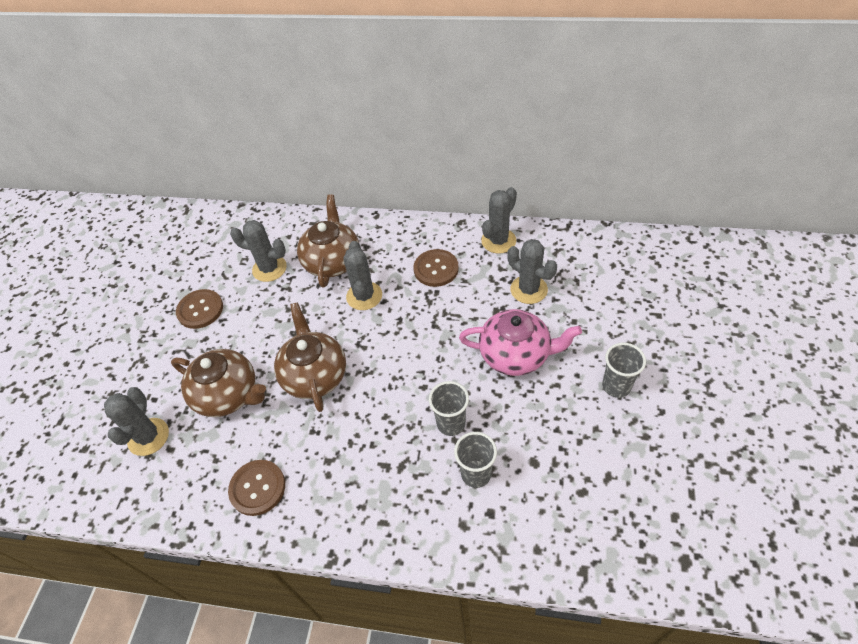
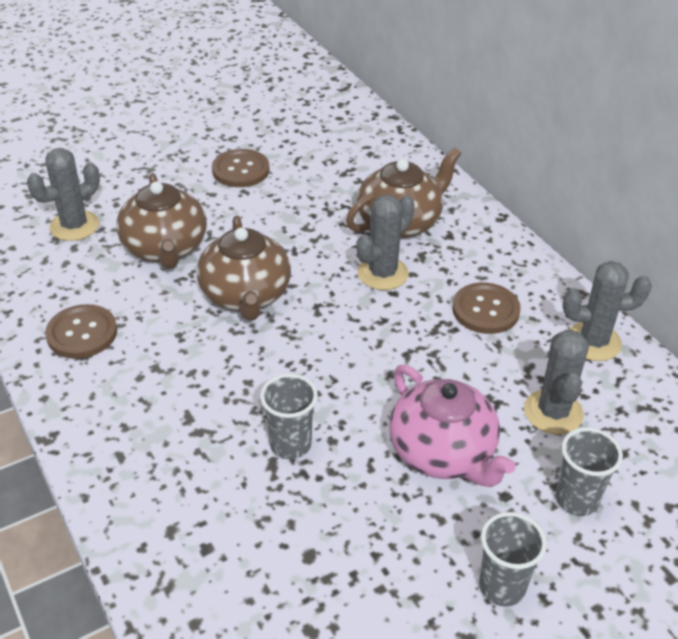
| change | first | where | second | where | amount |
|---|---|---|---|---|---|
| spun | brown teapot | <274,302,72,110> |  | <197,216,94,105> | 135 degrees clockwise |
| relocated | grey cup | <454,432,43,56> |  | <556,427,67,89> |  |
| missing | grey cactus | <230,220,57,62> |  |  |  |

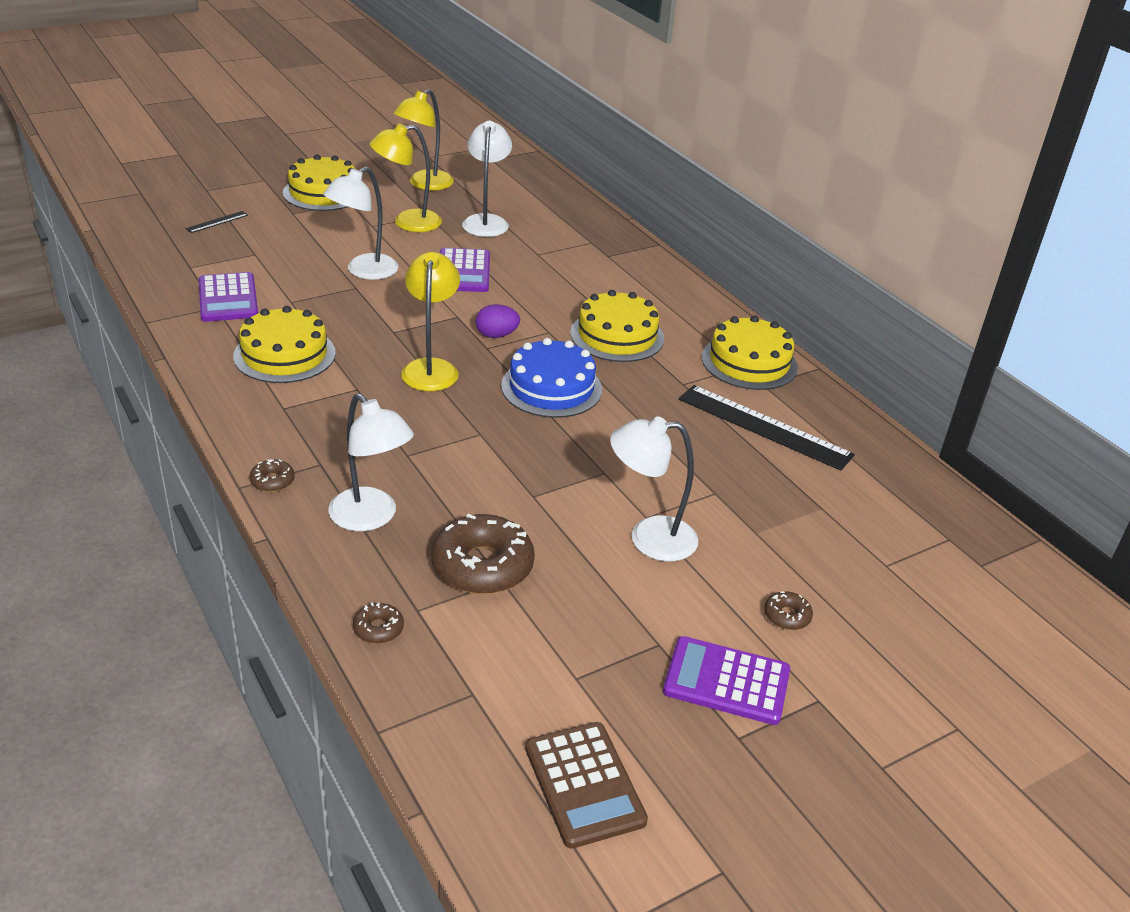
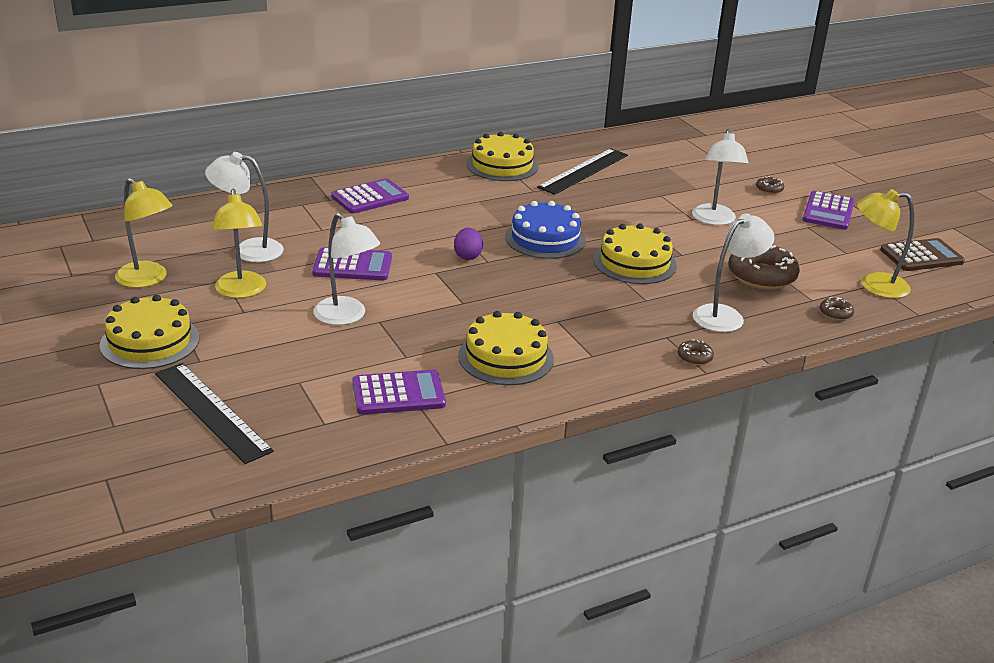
| change | first | where | second | where | amount |
|---|---|---|---|---|---|
| size | black ruler | <185,211,63,22> |  | <155,363,119,101> | x2.31 |
| appeared |  |  | purple calculator | <331,178,78,36> |  |
| relocated | yellow cake | <570,290,94,72> |  | <594,223,83,61> |  |
| relocated | yellow lamp | <401,252,59,139> |  | <857,189,57,109> |  |

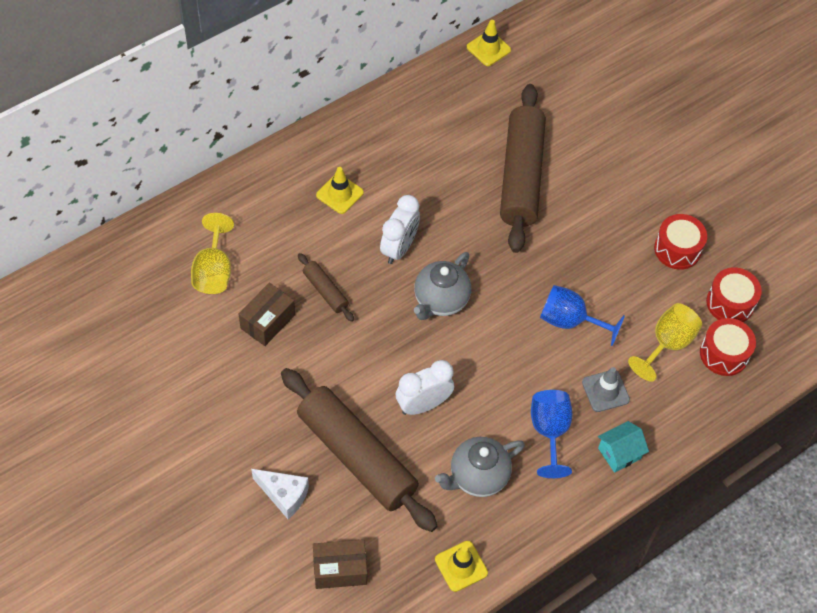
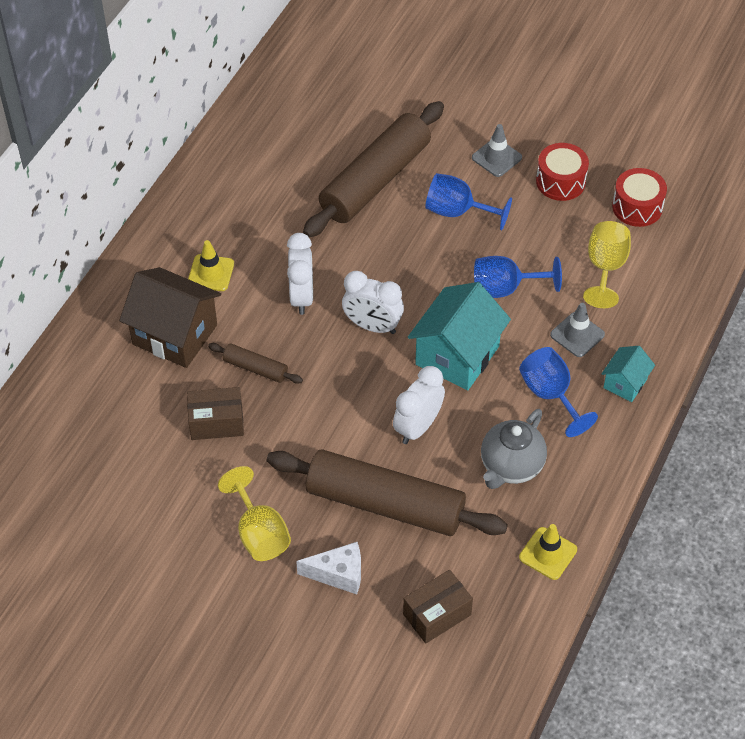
| change | first | where | second | where | amount |
|---|---|---|---|---|---|
| appeared |  |  | brown house | <119,267,102,101> |  |
| spun | brown box | <239,283,56,63> |  | <187,387,57,53> | 75 degrees clockwise |
| relocated | yellow goblet | <191,213,43,81> |  | <218,466,73,95> |  |
| spun | brown rolling pin | <500,84,46,169> |  | <303,101,141,136> | 60 degrees clockwise |
| exchanged | grey teapot | <414,252,57,68> | white clock | <342,271,62,63> |  |
| appeared |  |  | turquoise house | <408,282,103,108> |  |
| appeared |  |  | blue goblet | <425,173,87,57> |  |
| appeared |  |  | grey traffic cone | <472,124,50,53> |  |
| missing | yellow traffic cone | <467,20,44,46> |  |  |  |
| missing | red drum | <700,318,56,58> |  |  |  |

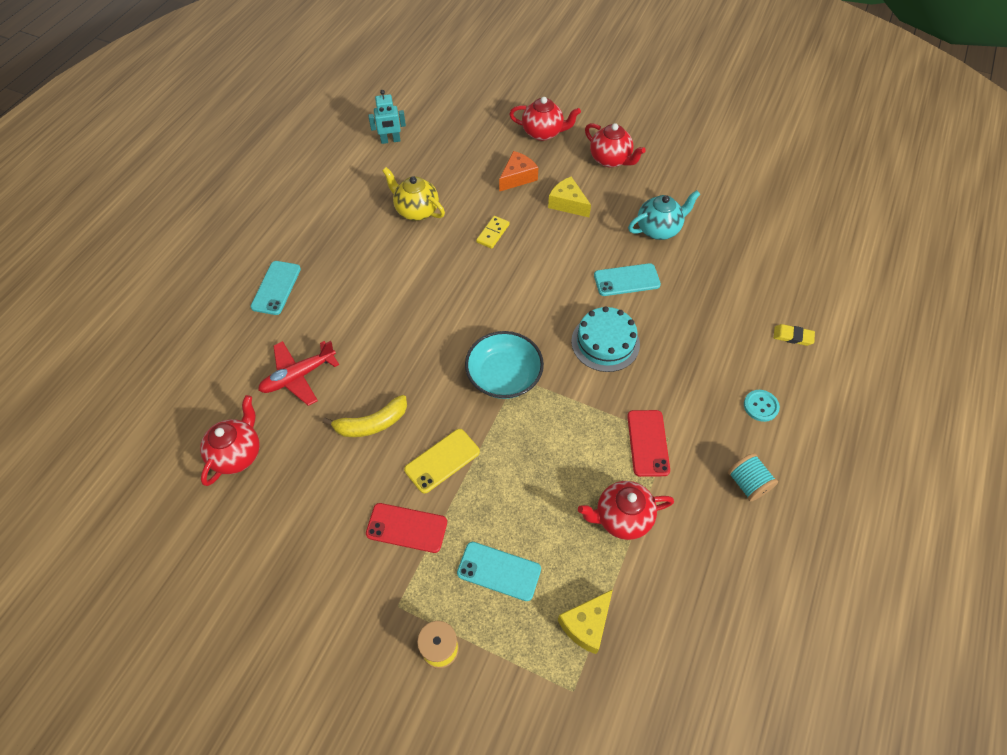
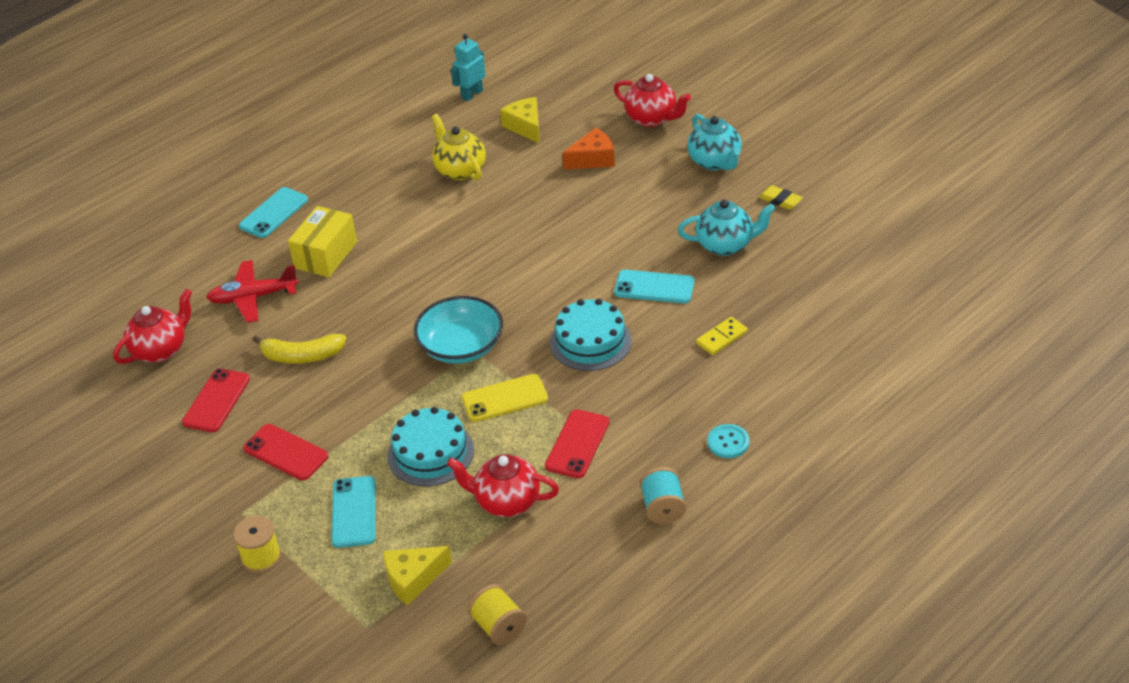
| change | first | where | second | where | amount |
|---|---|---|---|---|---|
| appeared |  |  | red phone | <182,368,68,64> |  |
| appeared |  |  | yellow box | <288,206,69,71> |  |
| spun | turquoise phone | <457,542,84,59> |  | <331,476,45,72> | 45 degrees clockwise |
| appeared |  |  | turquoise cake | <387,407,87,79> |  |
| spun | turquoise robot | <368,90,38,54> |  | <451,34,35,67> | 120 degrees clockwise |
| relocated | yellow phone | <404,429,76,64> |  | <462,374,86,48> |  |
| appeared |  |  | yellow spool | <468,584,59,61> |  |
| relocated | yellow cheese | <548,177,43,40> |  | <500,97,40,46> |  |
| colour | red teapot | <585,123,61,45> | turquoise teapot | <687,114,55,56> |  |
| relocated | yellow domino | <476,216,34,33> |  | <696,317,52,38> |  |
| relocated | yellow eraser | <774,324,41,22> |  | <759,185,44,25> |  |

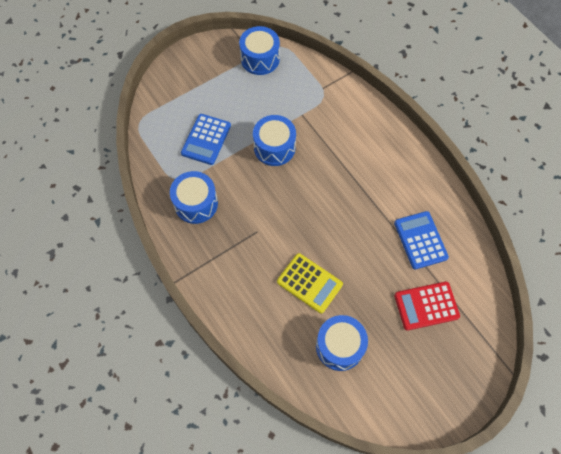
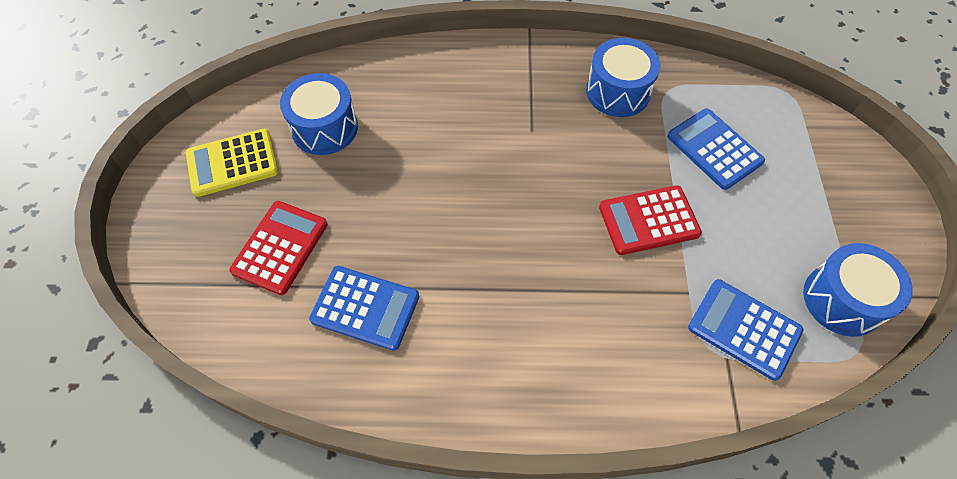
| change | first | where | second | where | amount |
|---|---|---|---|---|---|
| relocated | yellow calculator | <277,253,66,61> |  | <186,129,93,68> |  |
| exchanged | blue drum | <253,115,43,51> | red calculator | <599,185,103,70> |  |
| appeared |  |  | blue calculator | <688,279,115,102> |  |

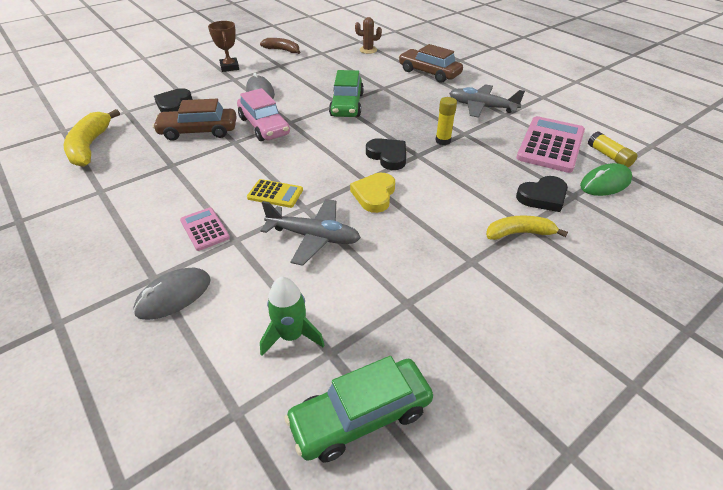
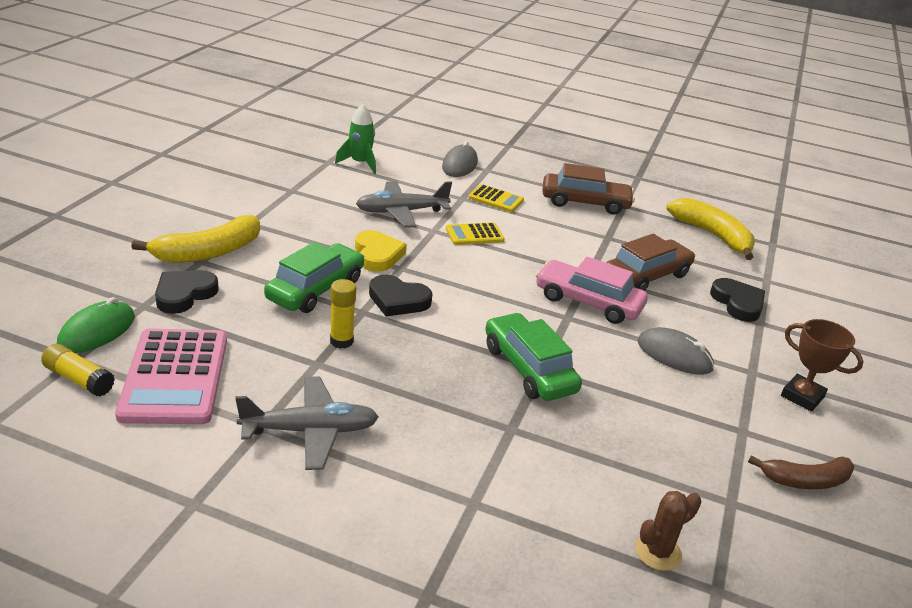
| change | first | where | second | where | amount |
|---|---|---|---|---|---|
| size | yellow banana | <486,215,82,25> |  | <131,215,129,48> | x1.50 |
| relocated | green car | <284,356,149,106> |  | <264,242,101,71> |  |
| colour | pink calculator | <180,207,50,44> | yellow calculator | <468,184,56,28> |  |
| relocated | brown car | <399,44,64,39> |  | <542,163,93,52> |  |

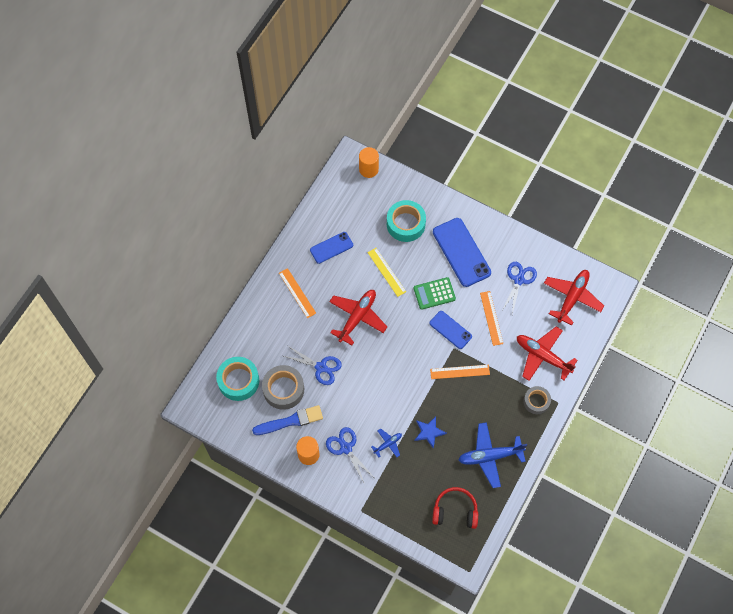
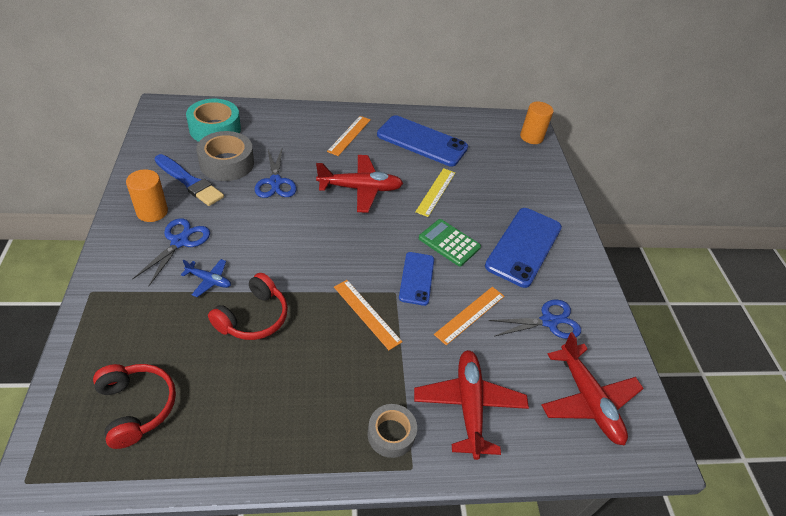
| change | first | where | second | where | amount |
|---|---|---|---|---|---|
| exchanged | blue star | <414,416,33,33> | red headphones | <208,273,80,67> |  |
| size | blue phone | <310,232,43,32> |  | <377,115,91,52> | x1.71 |
| spun | red plane | <544,270,60,56> |  | <542,332,102,114> | 75 degrees clockwise |
| missing | turquoise tape | <387,200,39,42> |  |  |  |
| missing | blue plane | <459,422,68,66> |  |  |  |

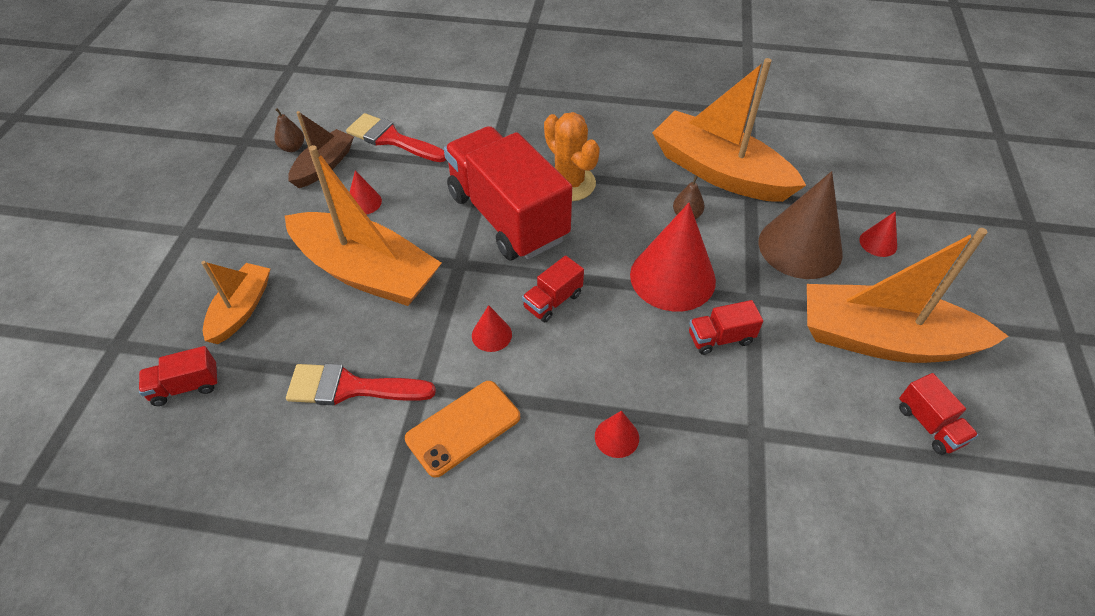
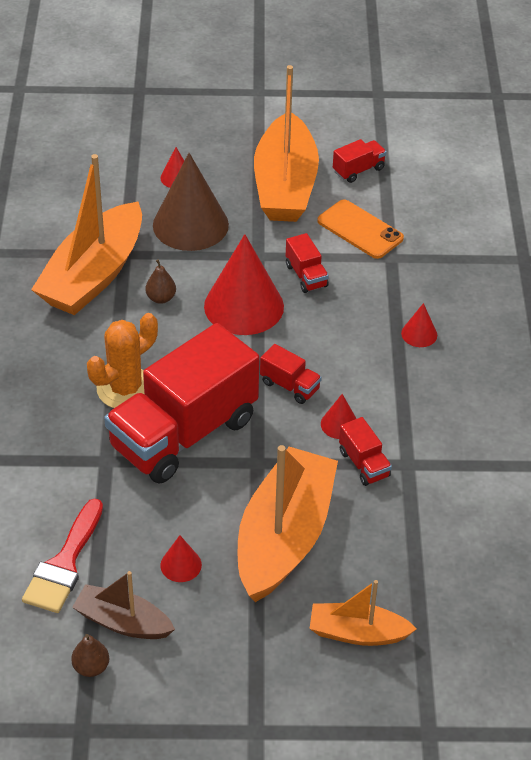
| change | first | where | second | where | amount |
|---|---|---|---|---|---|
| relocated | orange phone | <405,381,115,97> |  | <317,200,87,59> |  |
| relocated | red truck | <139,346,79,60> |  | <339,417,53,69> |  |
| missing | red brush | <286,363,150,42> |  |  |  |

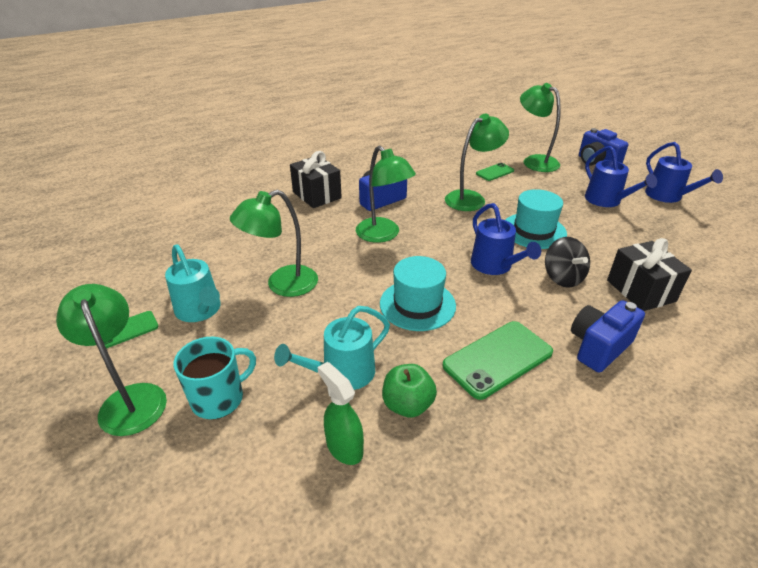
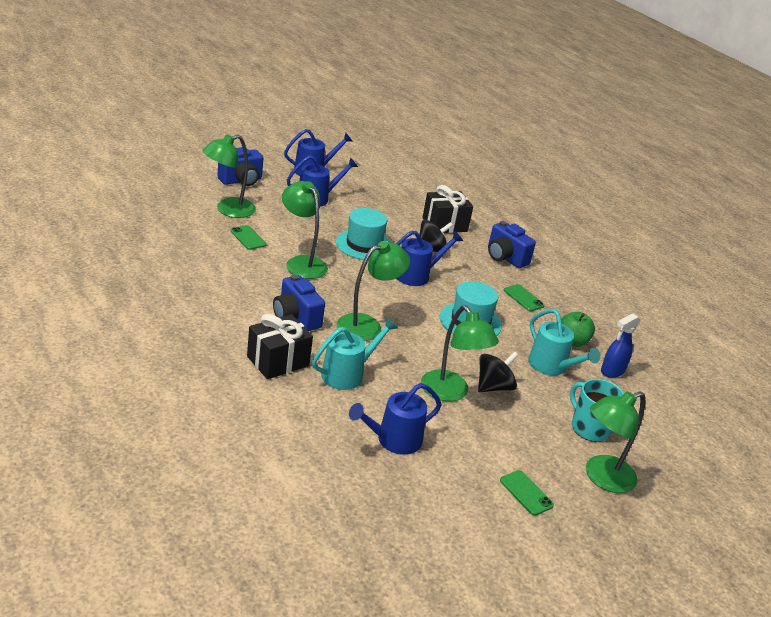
| change | first | where | second | where | amount |
|---|---|---|---|---|---|
| relocated | turquoise watering can | <165,244,56,78> |  | <312,318,85,72> |  |
| appeared |  |  | blue watering can | <349,383,92,72> |  |
| appeared |  |  | black spinning top | <478,351,40,41> |  |
| size | green phone | <443,321,110,79> |  | <504,284,41,27> | x0.56 |
| colour | green spray bottle | <318,362,46,103> | blue spray bottle | <601,313,40,65> |  |

